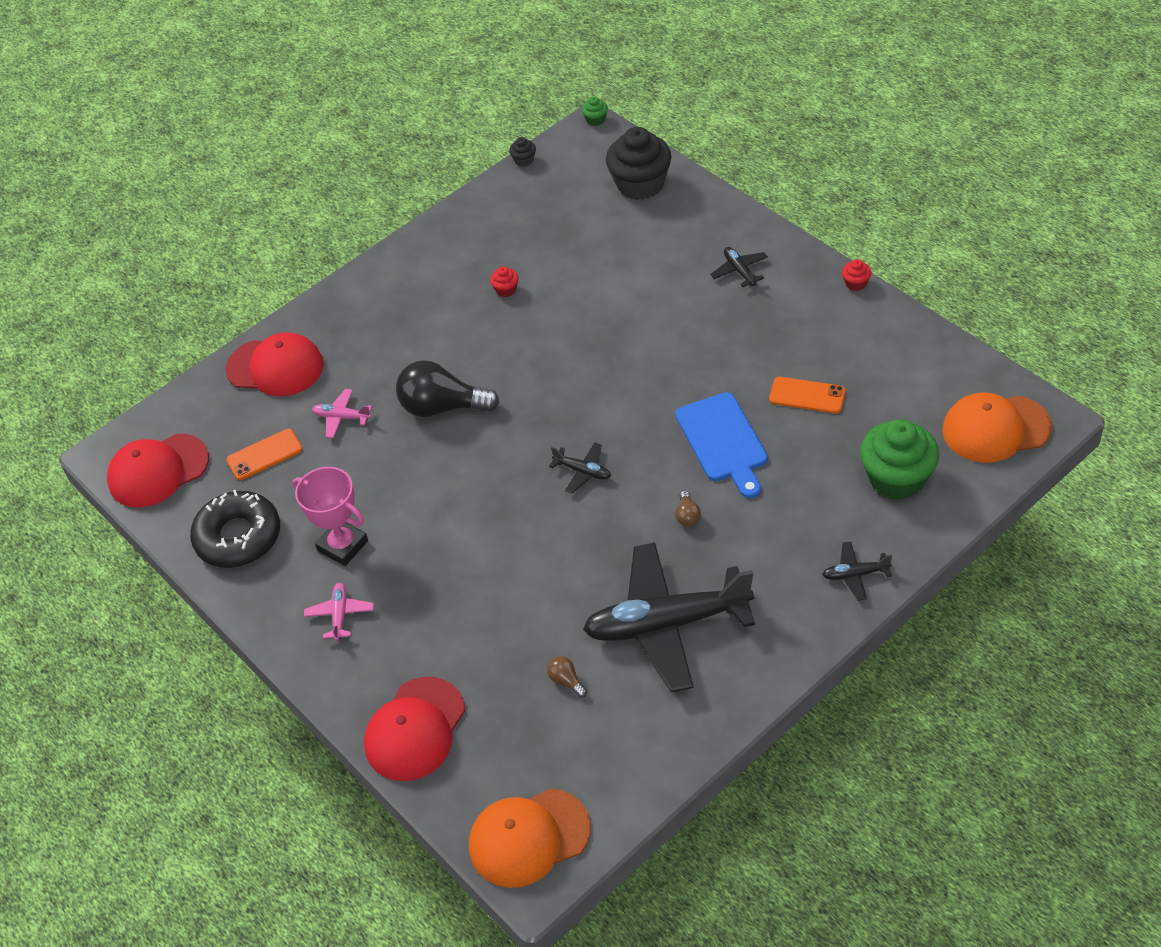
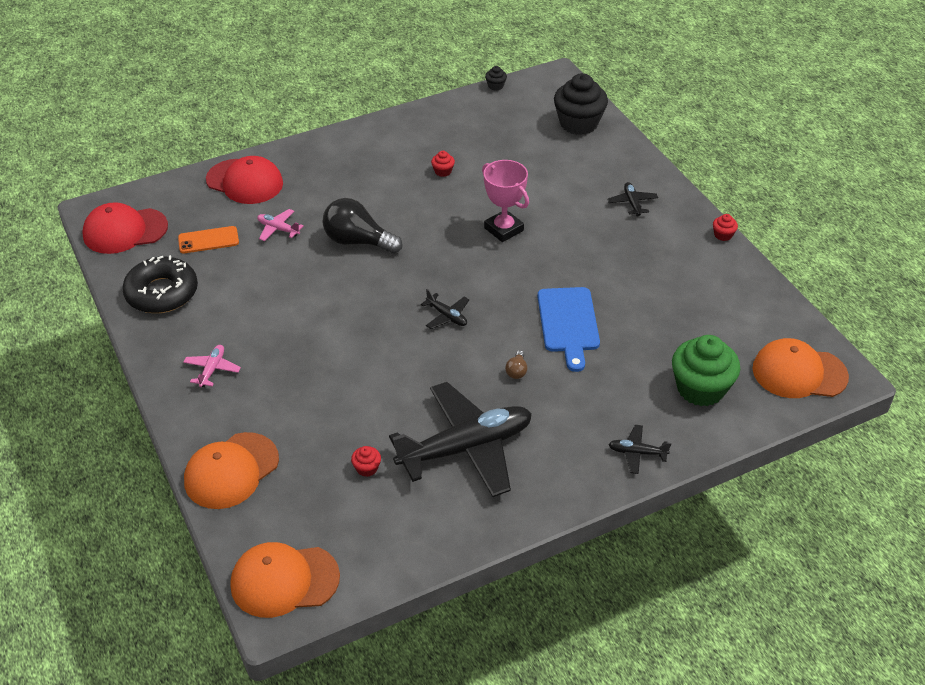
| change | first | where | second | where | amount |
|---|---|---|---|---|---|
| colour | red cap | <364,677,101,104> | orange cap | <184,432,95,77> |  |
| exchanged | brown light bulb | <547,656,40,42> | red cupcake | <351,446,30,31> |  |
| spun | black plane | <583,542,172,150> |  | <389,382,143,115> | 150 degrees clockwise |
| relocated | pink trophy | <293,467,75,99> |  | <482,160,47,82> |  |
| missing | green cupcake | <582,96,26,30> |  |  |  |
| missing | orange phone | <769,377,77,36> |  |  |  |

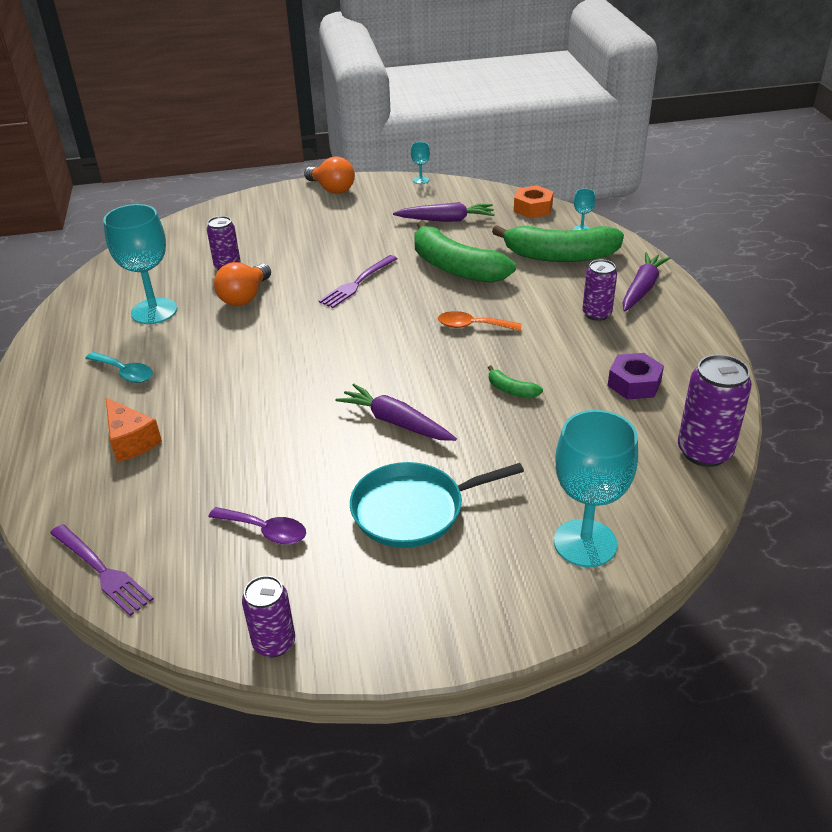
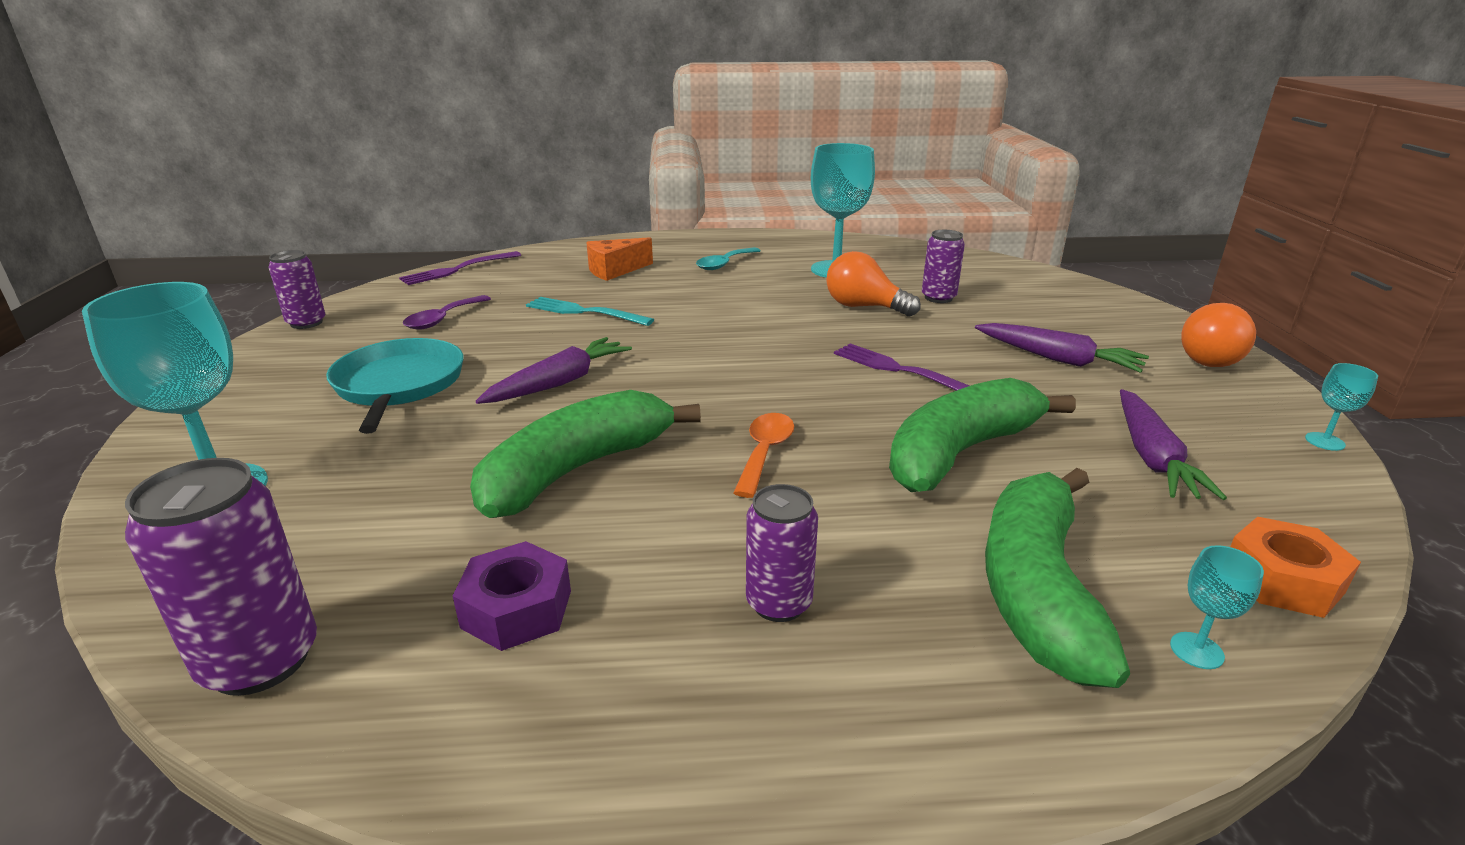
| change | first | where | second | where | amount |
|---|---|---|---|---|---|
| size | green banana | <488,365,55,33> |  | <470,390,231,128> | x2.42 |
| appeared |  |  | turquoise fork | <526,297,128,29> |  |
| relocated | purple carrot | <622,252,49,59> |  | <975,323,174,50> |  |

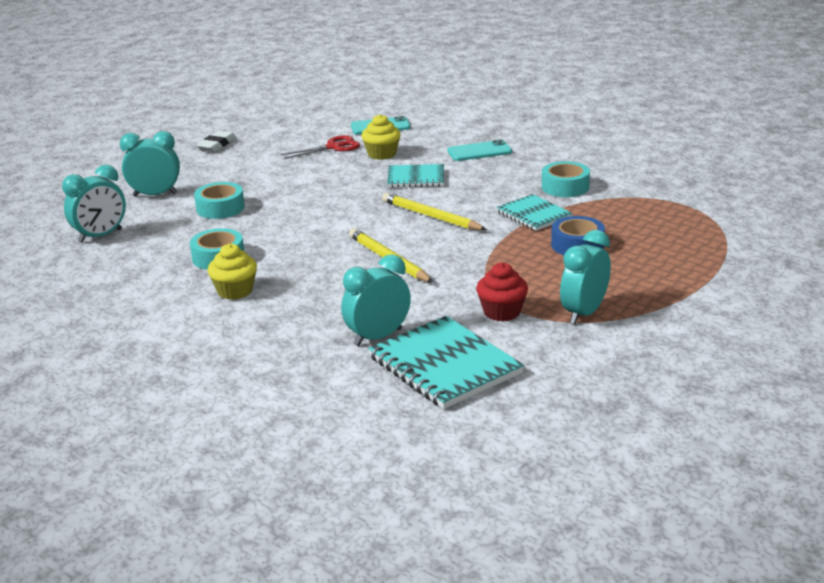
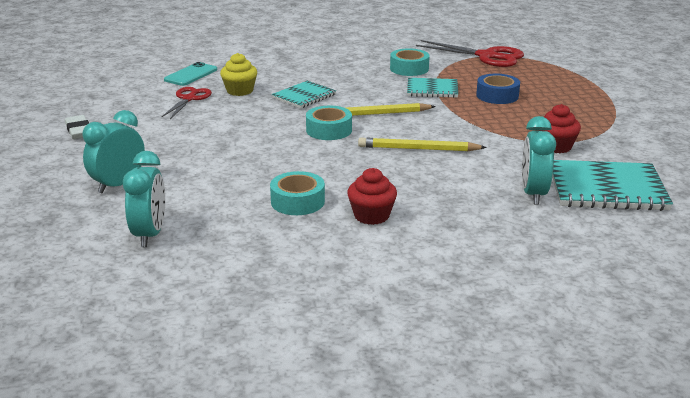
| change | first | where | second | where | amount |
|---|---|---|---|---|---|
| relocated | turquoise tape | <194,182,51,37> |  | <306,106,46,34> |  |
| colour | yellow cupcake | <208,244,49,56> | red cupcake | <347,168,50,57> |  |
| appeared |  |  | red scissors | <416,40,108,27> |  |
| missing | turquoise phone | <447,140,65,21> |  |  |  |
| missing | turquoise clock | <560,230,51,94> |  |  |  |

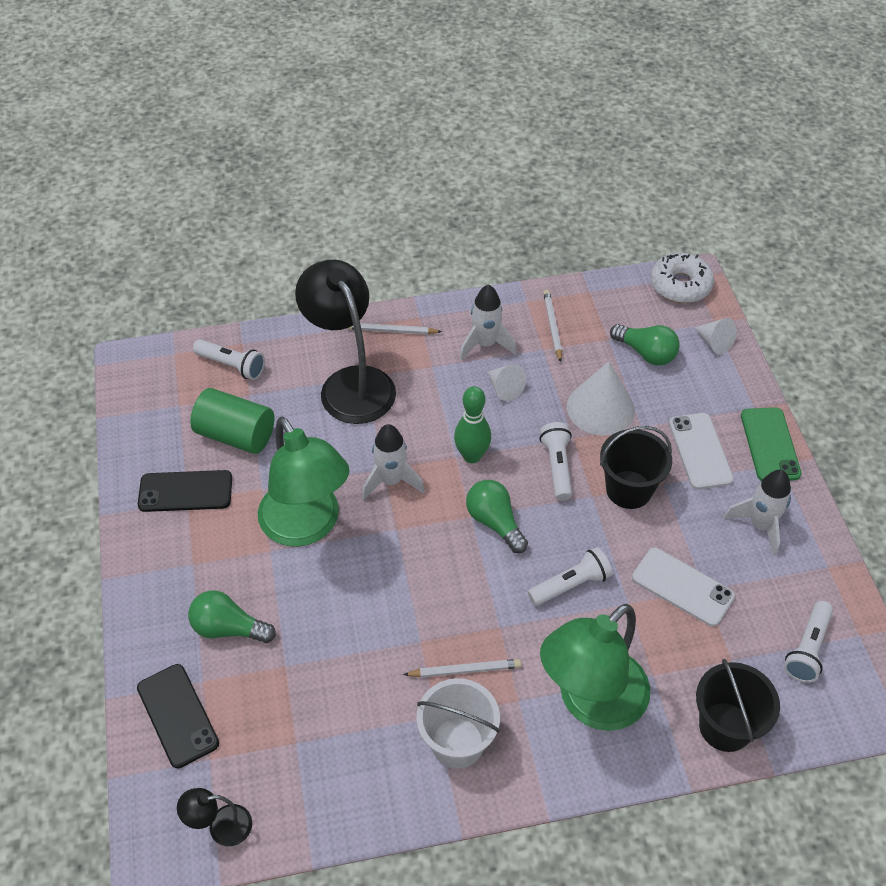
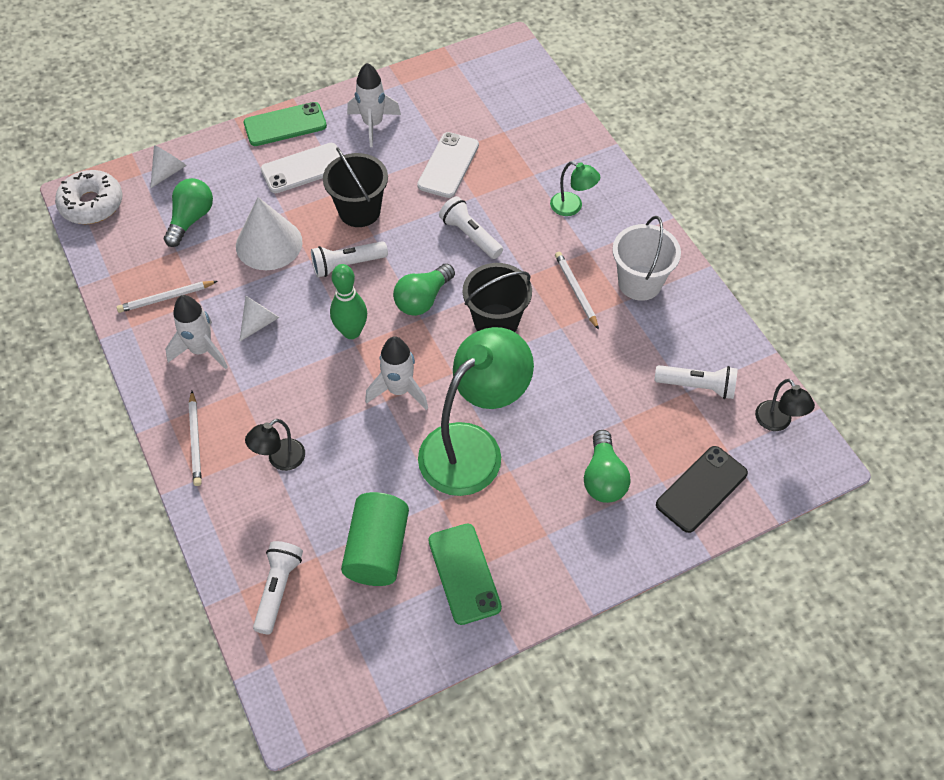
| change | first | where | second | where | amount |
|---|---|---|---|---|---|
| size | black lamp | <295,260,101,164> |  | <245,419,60,52> | x0.44 |
| colour | black phone | <138,470,94,42> | green phone | <428,524,74,101> |  |
| relocated | black bucket | <696,659,84,93> |  | <463,263,69,69> |  |
| size | green lamp | <540,604,110,127> |  | <550,161,50,55> | x0.44 |
| relocated | white flashlight | <784,601,49,82> |  | <654,365,84,34> |  |

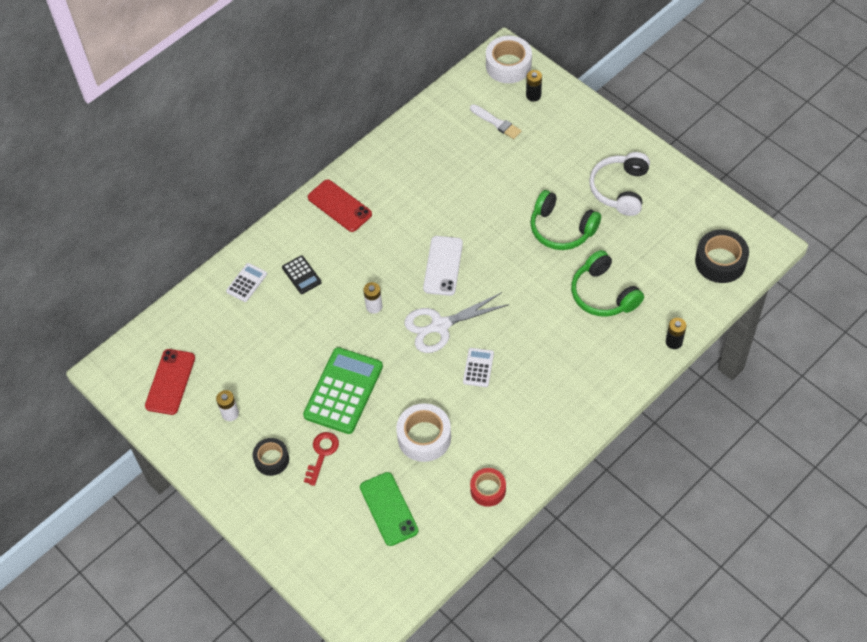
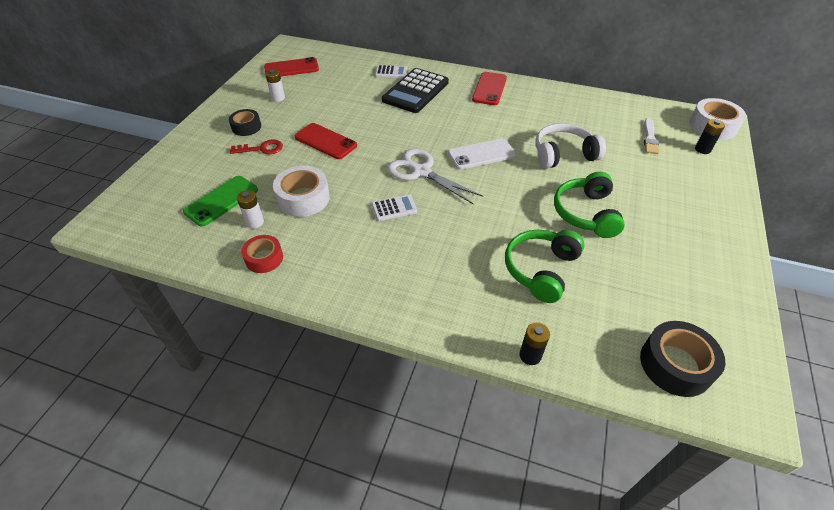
| change | first | where | second | where | amount |
|---|---|---|---|---|---|
| relocated | white battery | <363,282,19,32> |  | <237,190,27,39> |  |
| exchanged | green calculator | <303,347,80,87> | red phone | <295,123,62,36> |  |
| size | black calculator | <282,255,40,39> |  | <382,68,67,45> | x2.06 |
| relocated | white headphones | <589,152,61,64> |  | <536,123,70,46> |  |

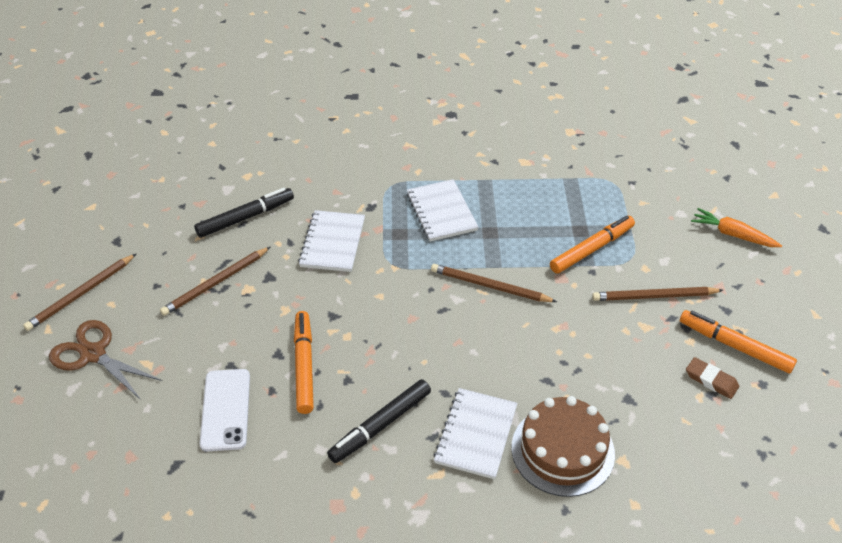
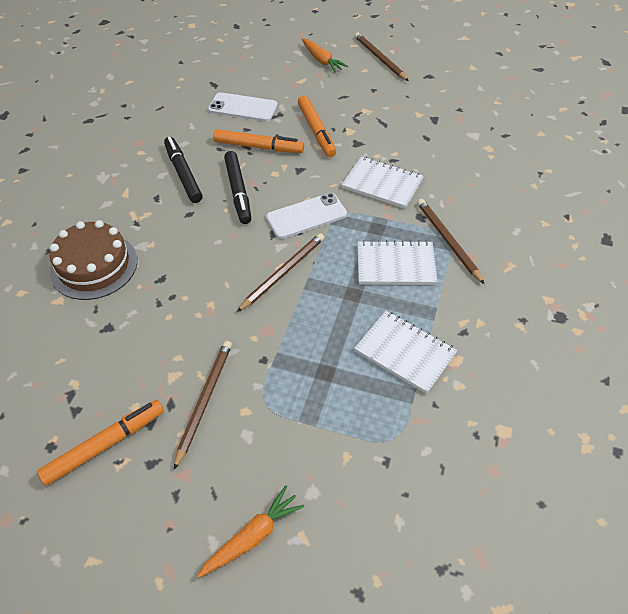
| change | first | where | second | where | amount |
|---|---|---|---|---|---|
| relocated | black marker | <194,188,100,50> |  | <224,151,27,73> |  |
| appeared |  |  | white phone | <266,193,81,46> |  |
| relocated | orange marker | <550,216,85,58> |  | <298,96,38,61> |  |
| exchanged | brown scissors | <49,320,113,80> | orange carrot | <302,38,46,35> |  |
| relocated | white notebook | <433,388,85,91> |  | <354,310,104,84> |  |
| relocated | brown pencil | <160,247,110,69> |  | <417,199,67,85> |  |
| missing | brown eraser | <686,357,53,42> |  |  |  |

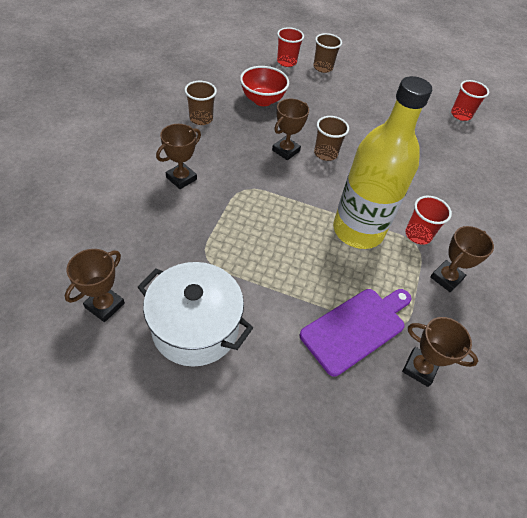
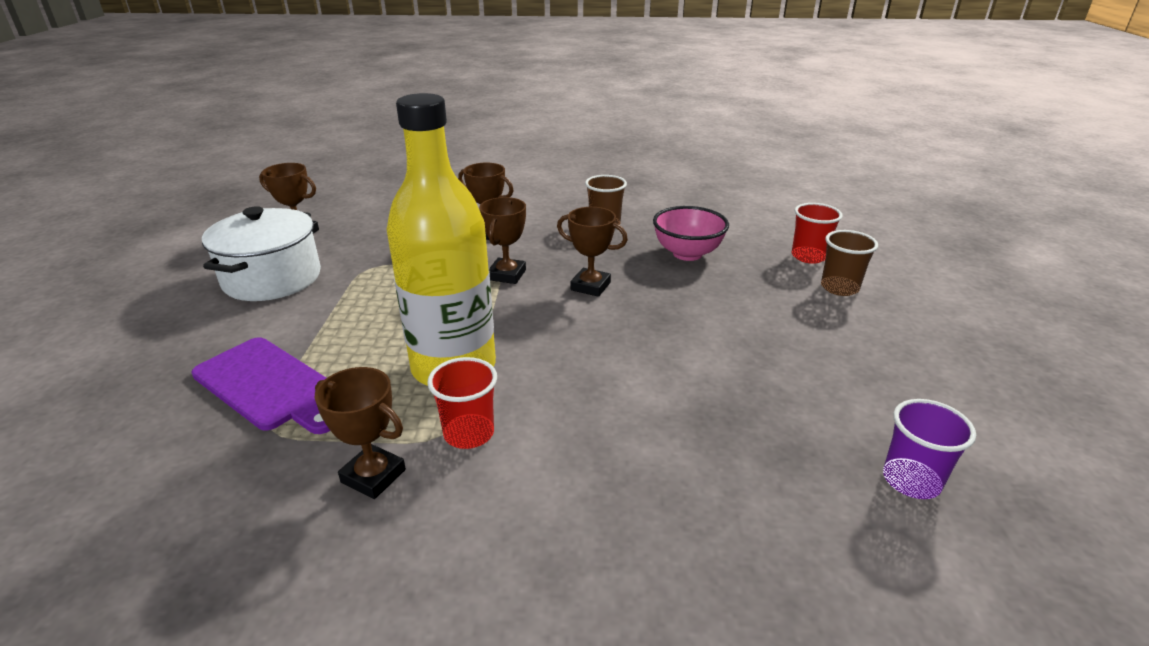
| change | first | where | second | where | amount |
|---|---|---|---|---|---|
| relocated | brown trophy | <402,317,76,70> |  | <479,197,47,87> |  |
| colour | red bowl | <240,66,49,40> | pink bowl | <653,206,76,55> |  |
| colour | red cup | <451,80,38,41> | purple cup | <883,399,93,100> |  |
| missing | brown cup | <314,116,35,45> |  |  |  |

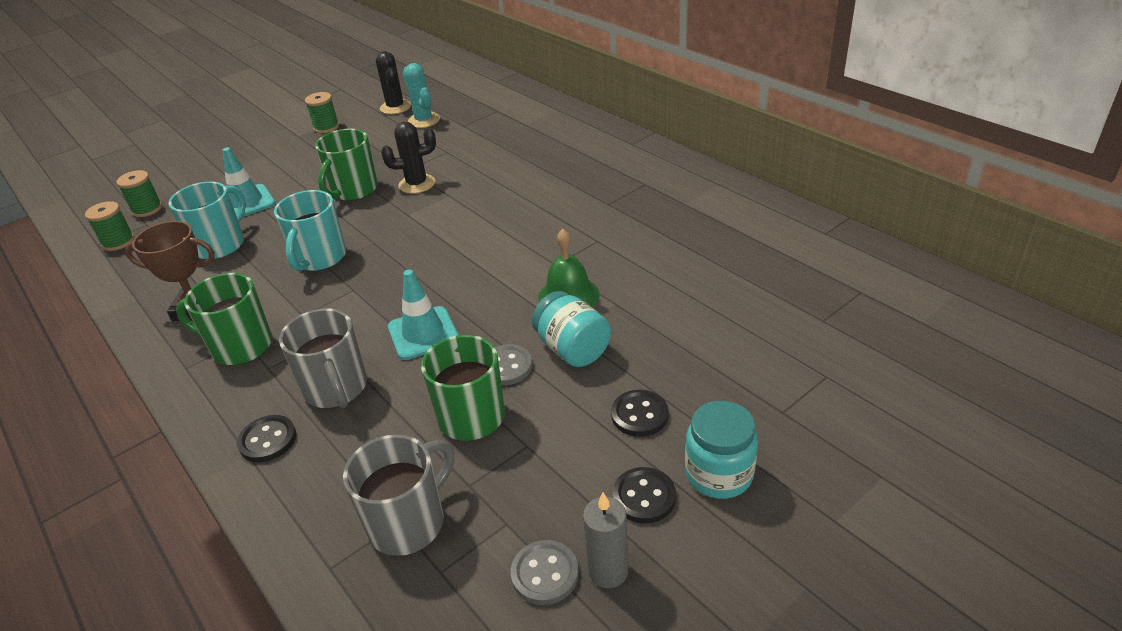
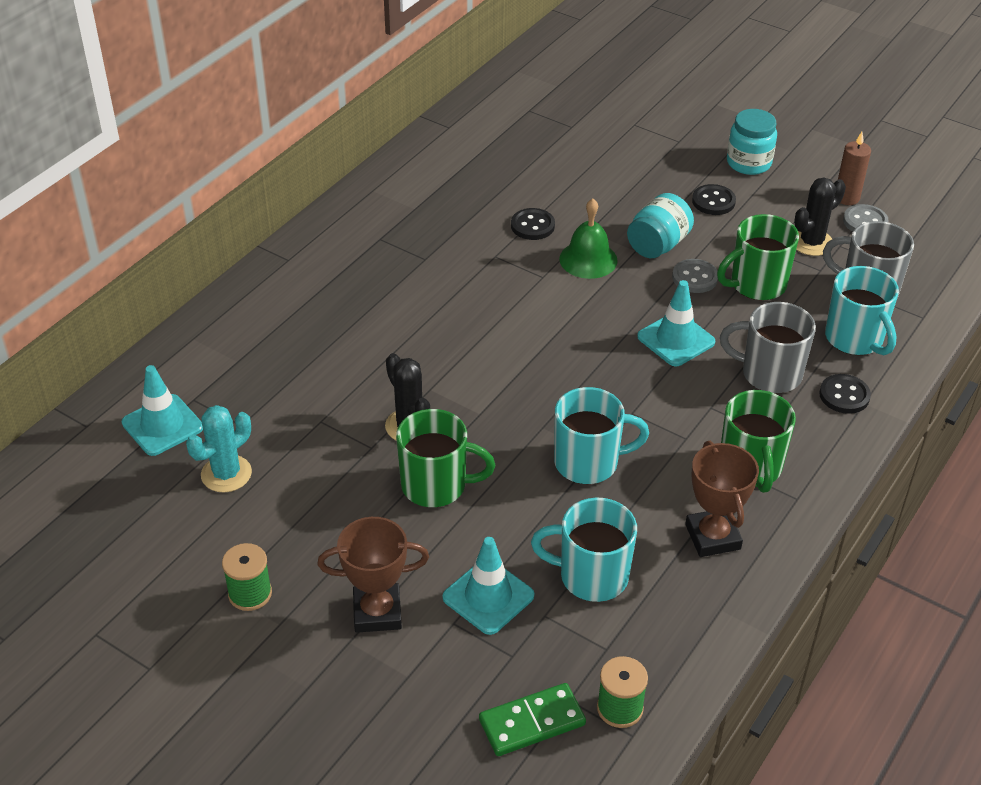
| change | first | where | second | where | amount |
|---|---|---|---|---|---|
| appeared |  |  | turquoise traffic cone | <122,365,81,91> |  |
| appeared |  |  | brown trophy | <317,517,112,116> |  |
| exchanged | green spool | <116,170,46,47> | green domino | <479,683,107,73> |  |
| relocated | black button | <613,467,63,57> |  | <511,208,44,32> |  |
| spun | grey mug | <279,309,88,99> |  | <720,302,96,91> | 120 degrees counterclockwise |
| relocated | black cactus | <376,51,35,63> |  | <794,177,52,79> |  |
| appeared |  |  | turquoise mug | <825,266,74,89> |  |
| colour | grey candle | <583,493,46,95> | brown candle | <838,132,33,73> |  |

